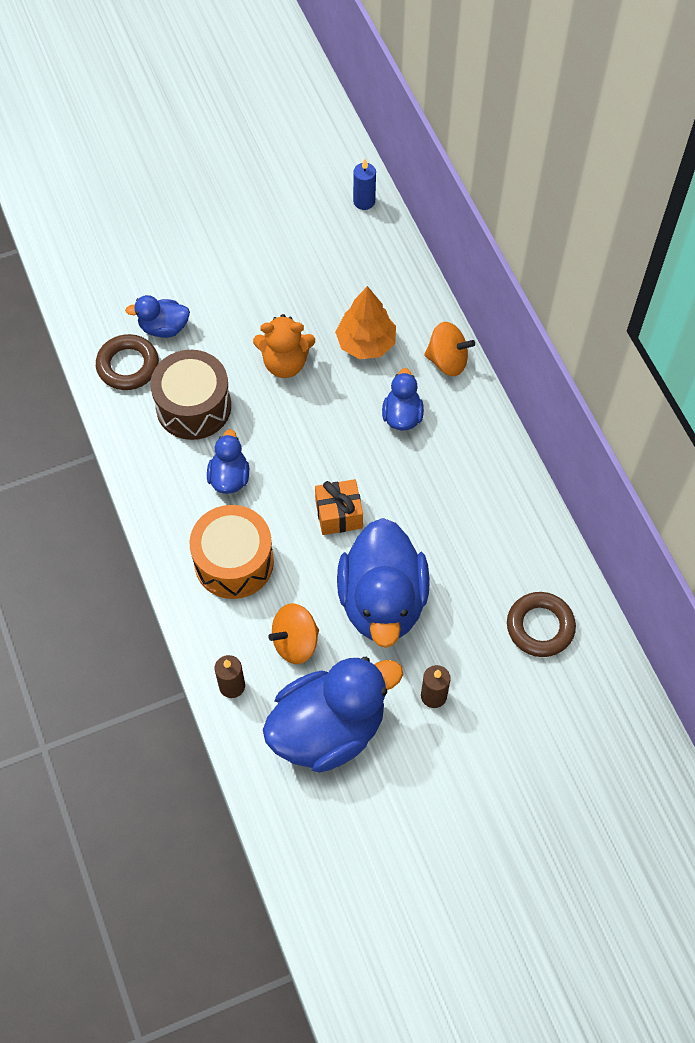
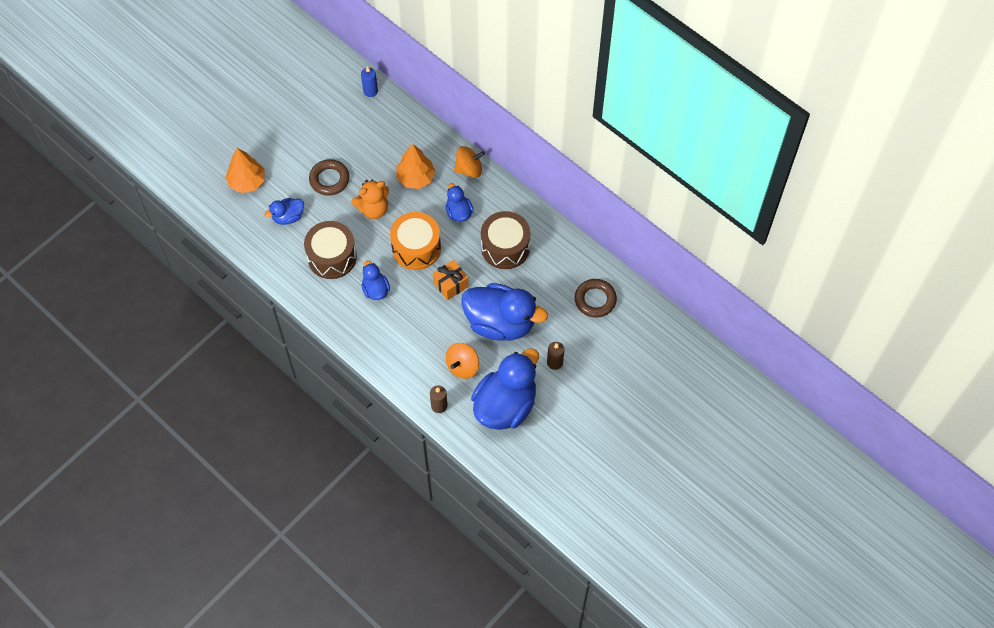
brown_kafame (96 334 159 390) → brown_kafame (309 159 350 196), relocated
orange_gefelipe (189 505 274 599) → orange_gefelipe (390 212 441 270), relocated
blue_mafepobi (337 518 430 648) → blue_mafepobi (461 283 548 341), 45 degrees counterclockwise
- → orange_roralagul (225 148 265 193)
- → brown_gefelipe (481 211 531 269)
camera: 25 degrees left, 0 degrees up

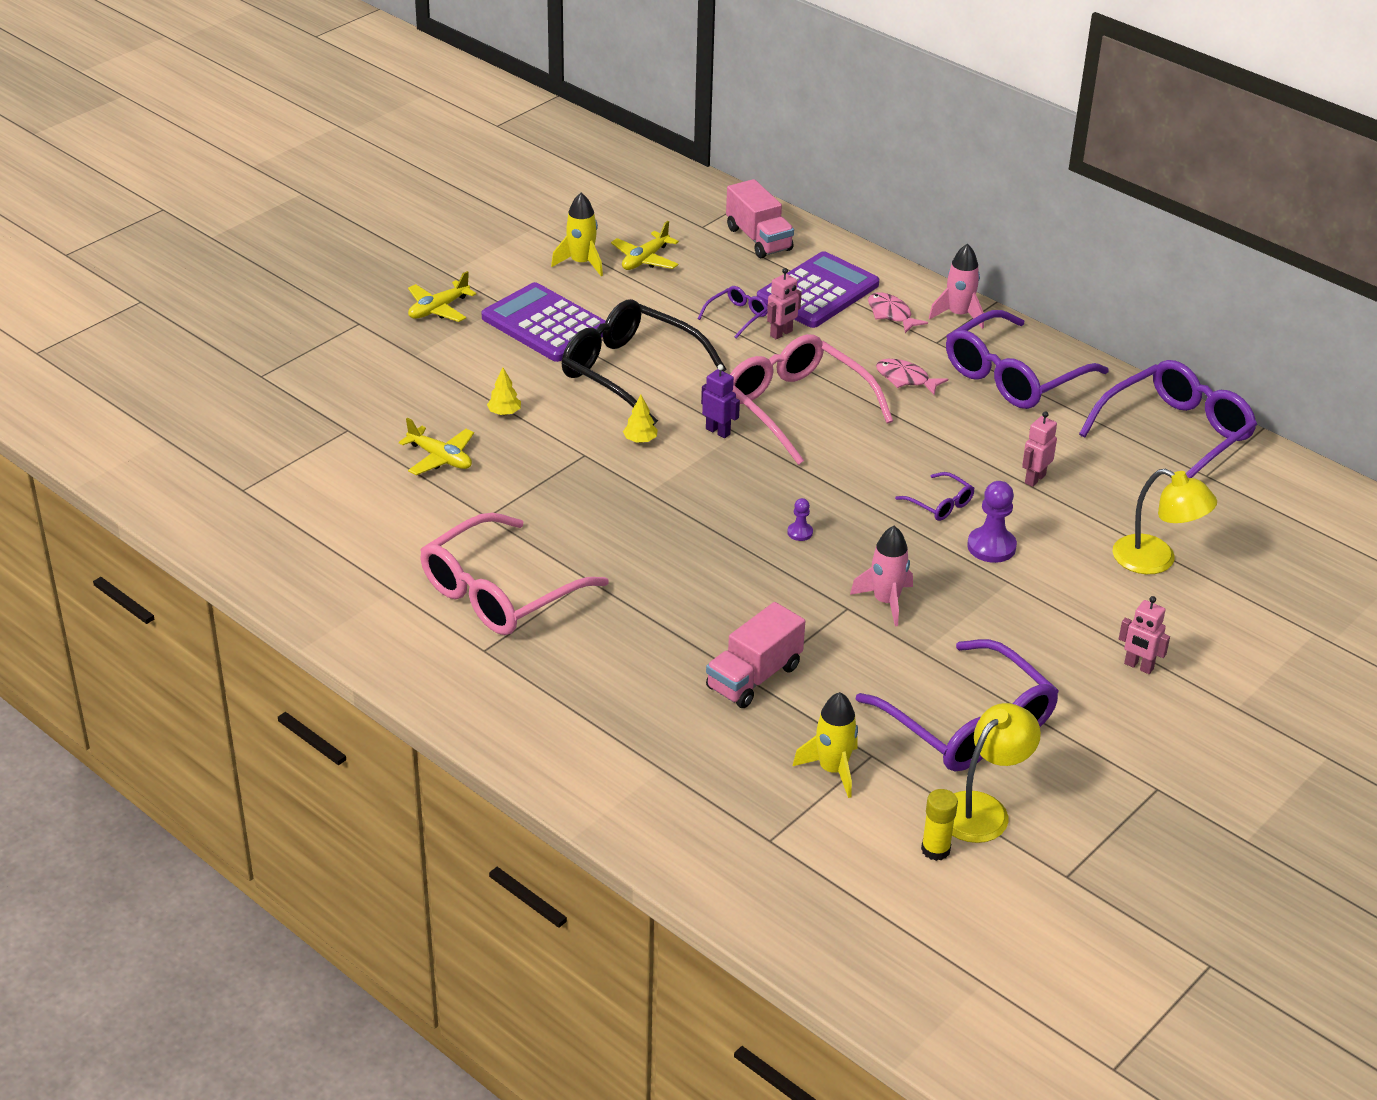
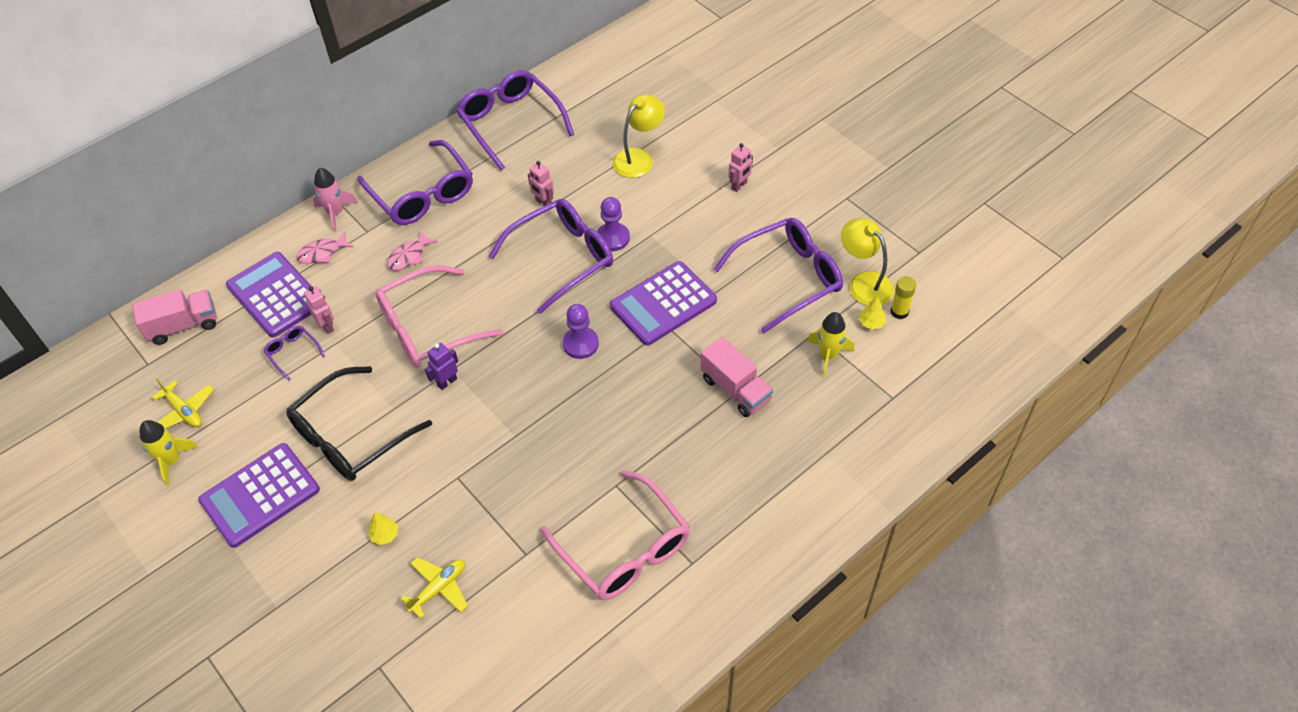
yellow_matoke (408 271 476 322) → -
yellow_roralagul (623 395 658 443) → yellow_roralagul (859 296 886 329), relocated
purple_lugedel (787 498 813 541) → purple_lugedel (563 304 599 359), x1.90
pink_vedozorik (850 526 913 626) → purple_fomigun (610 261 717 346)
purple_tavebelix (895 472 974 521) → purple_tavebelix (489 199 613 314), x2.27
camera: 80 degrees left, 15 degrees up

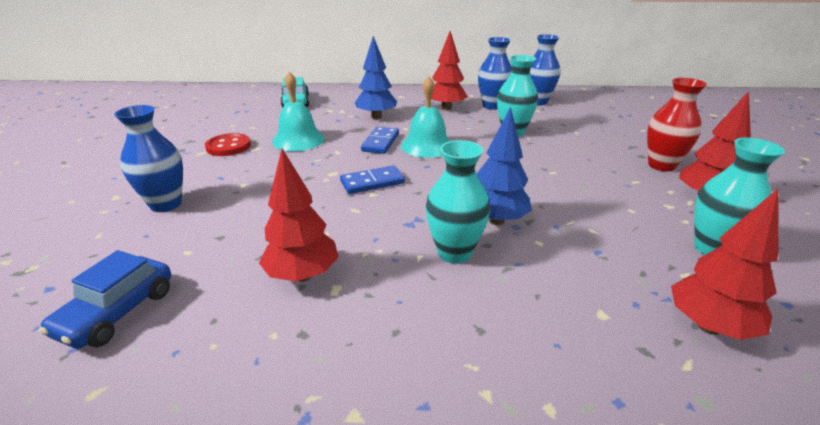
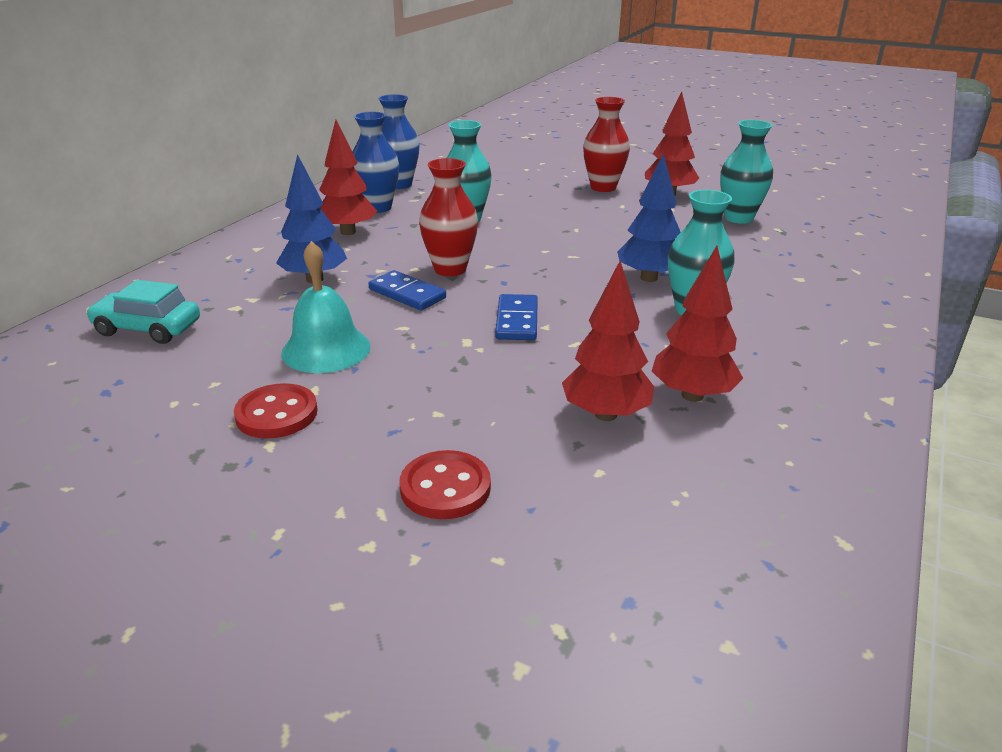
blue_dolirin (39 250 171 349) → -
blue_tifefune (114 105 183 212) → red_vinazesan (400 450 491 519)
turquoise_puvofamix (401 76 450 158) → red_tifefune (419 158 478 277)
red_roralagul (671 189 779 340) → red_roralagul (562 261 654 421), relocated
camera: 65 degrees left, 0 degrees up

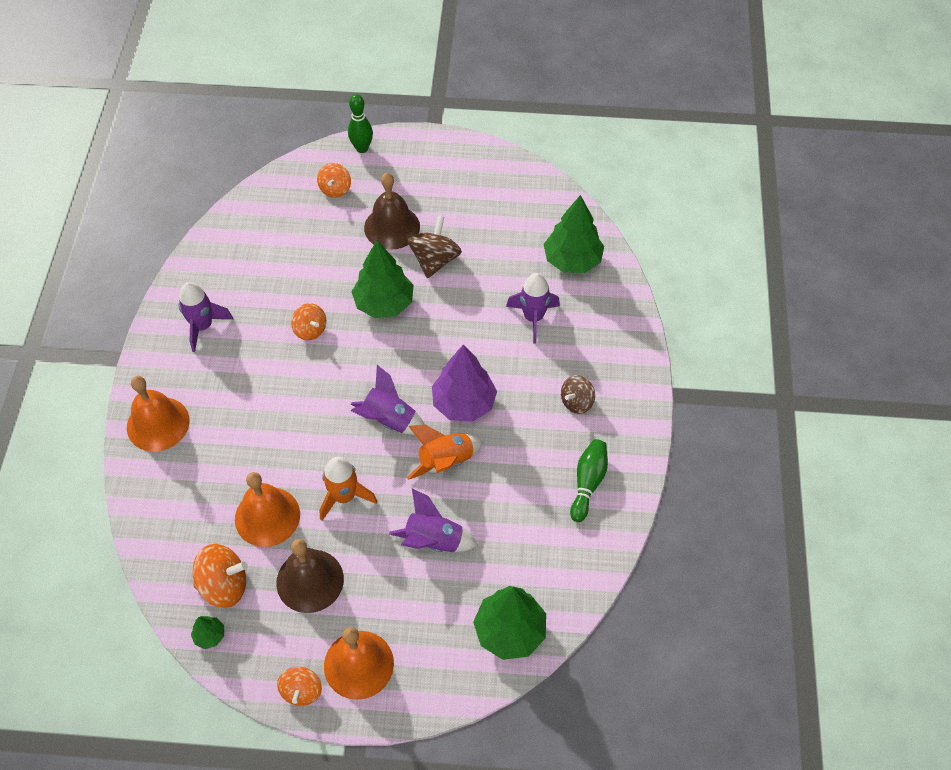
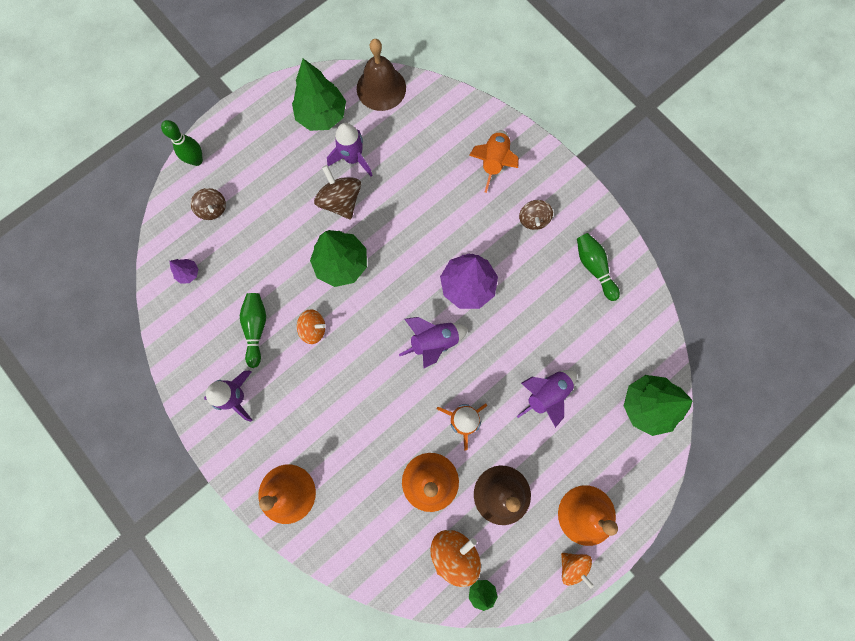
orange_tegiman (317 163 351 198) → brown_tegiman (191 188 226 220)
brown_puvofamix (364 173 420 250) → brown_puvofamix (357 39 406 111), relocated
orange_vedozorik (407 424 483 480) → orange_vedozorik (469 130 519 193), relocated
purple_vedozorik (506 273 560 344) → purple_vedozorik (327 123 373 176), relocated
green_roralagul (544 195 604 273) → green_roralagul (292 59 346 131), relocated
- → purple_roralagul (169 259 199 284)
- → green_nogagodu (240 293 266 368)
camera: 45 degrees left, 20 degrees up

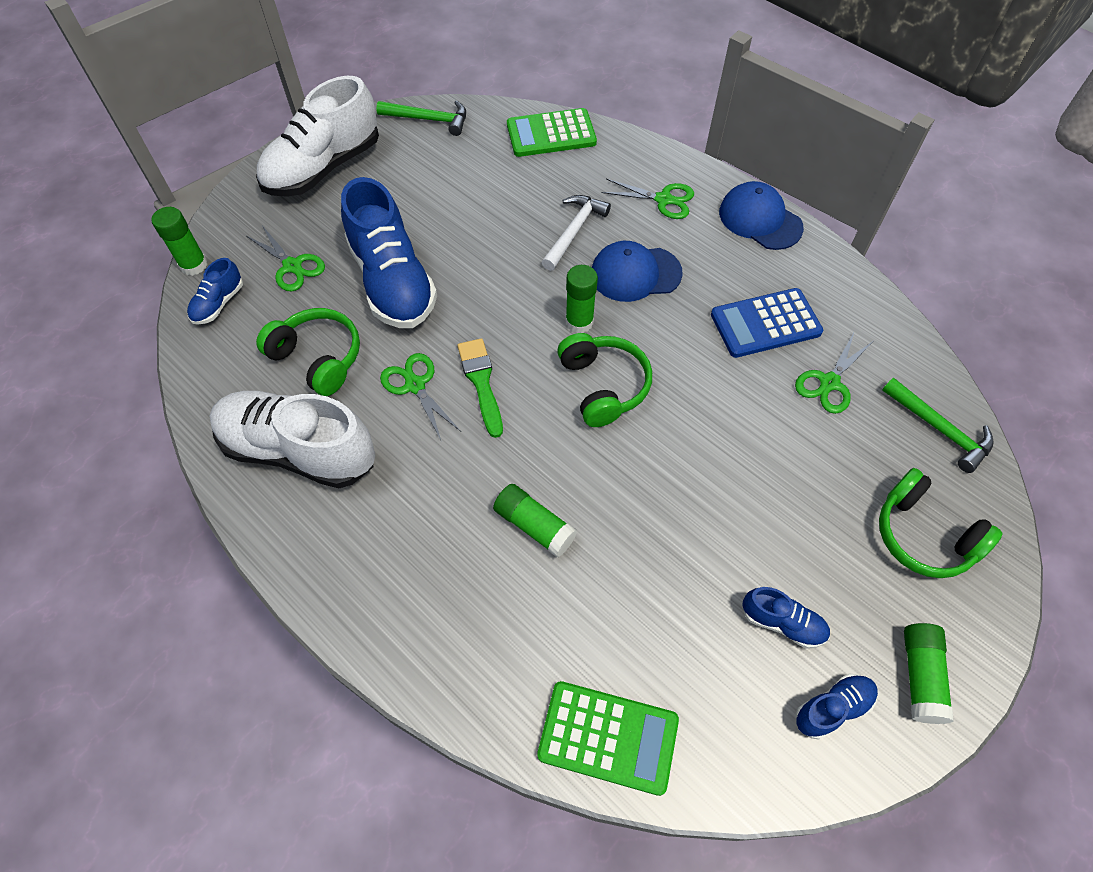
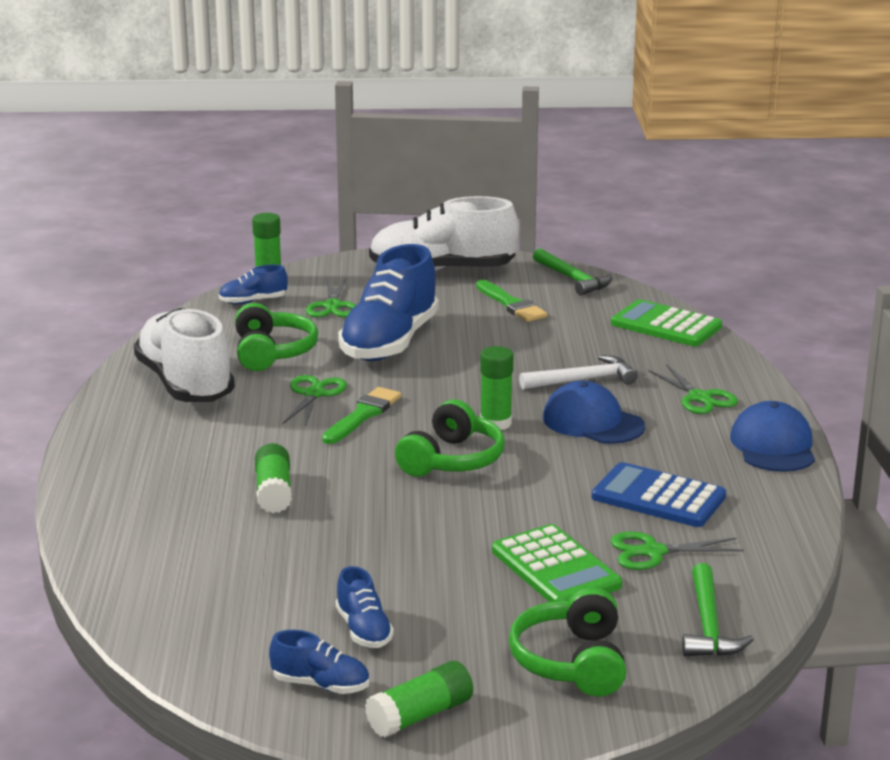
green_fomigun (537 681 679 796) → green_fomigun (492 524 622 602), relocated
- → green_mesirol (476 280 548 322)
camera: 45 degrees right, 35 degrees down

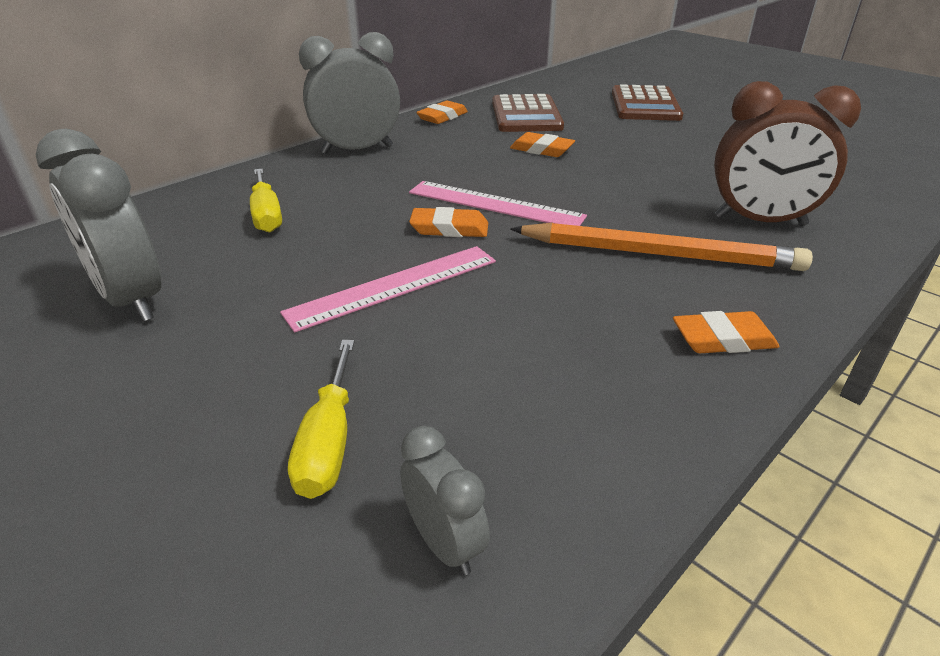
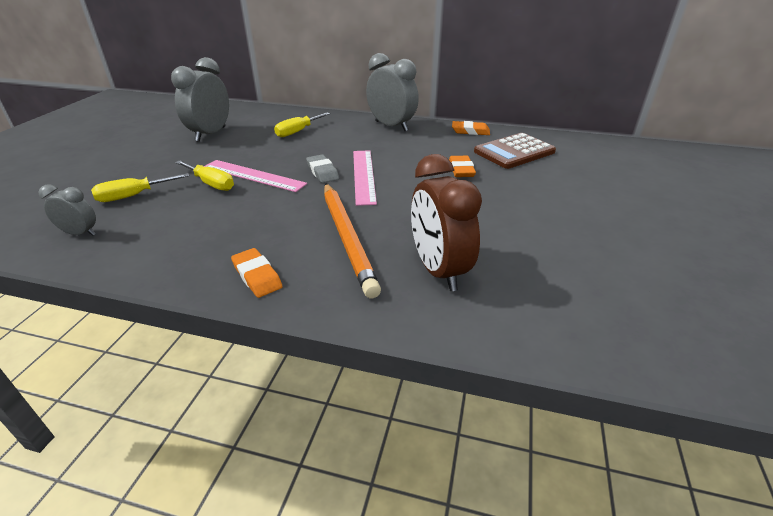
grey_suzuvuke (400 426 490 575) → grey_suzuvuke (38 184 96 236), 105 degrees counterclockwise
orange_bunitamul (409 207 488 237) → grey_bunitamul (306 154 339 183)
brown_fomigun (612 84 683 121) → -
- → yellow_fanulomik (175 160 234 191)
camera: 60 degrees right, 0 degrees up

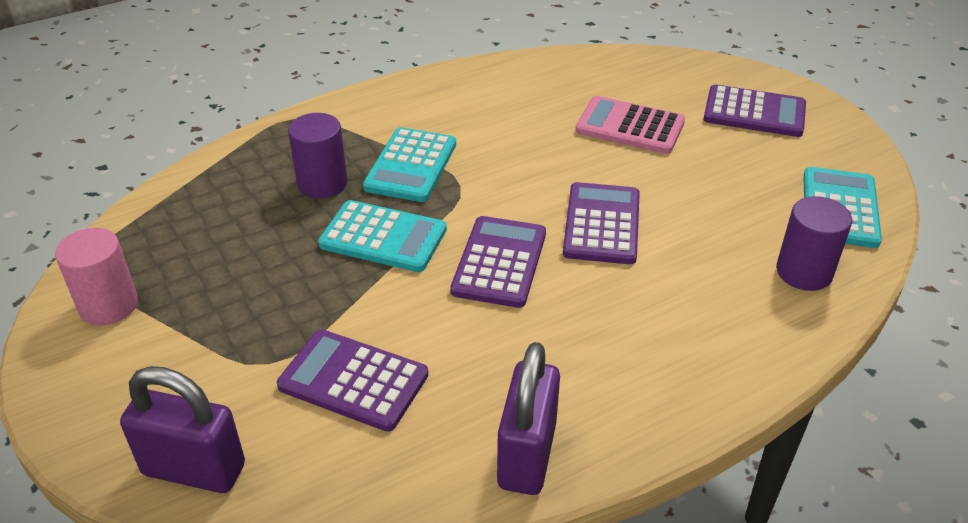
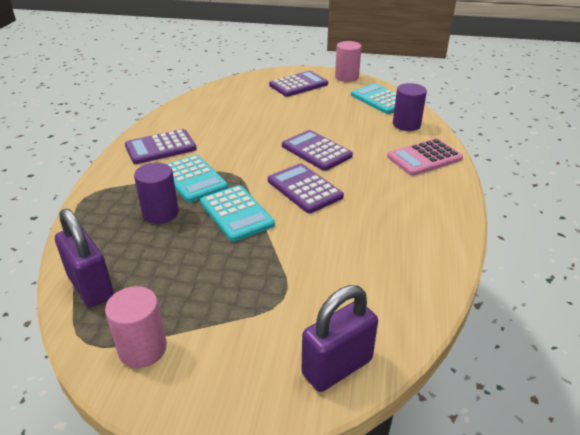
purple_fomigun (277 329 428 432) → purple_fomigun (125 129 196 164), relocated
turquoise_fomigun (318 200 447 272) → turquoise_fomigun (200 185 275 242), 90 degrees clockwise
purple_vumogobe (497 342 560 495) → purple_vumogobe (55 208 114 307), relocated
pink_fomigun (575 96 685 154) → pink_fomigun (387 138 463 176), relocated
- → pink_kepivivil (335 41 362 82)
camera: 50 degrees left, 5 degrees down

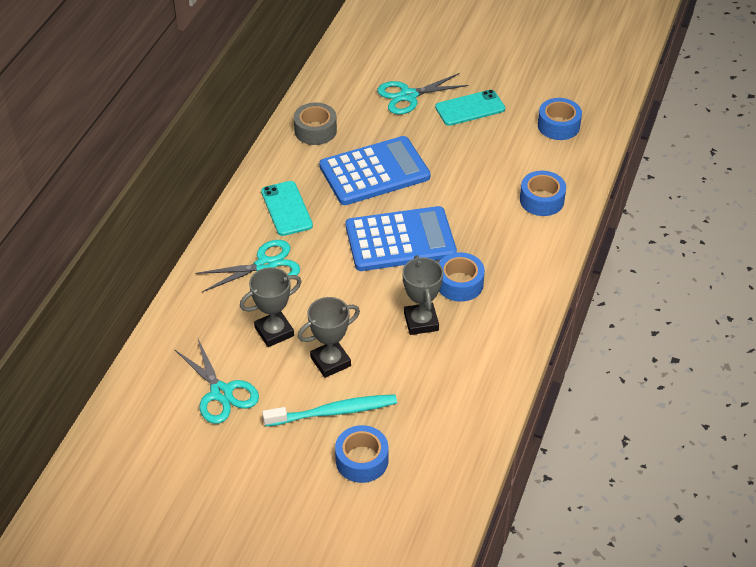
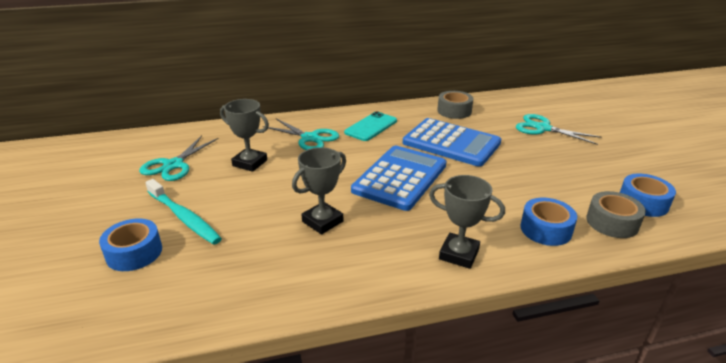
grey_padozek (298 297 360 378) → grey_padozek (429 175 505 269), relocated
blue_fomigun (346 206 457 271) → blue_fomigun (351 146 446 211), 105 degrees counterclockwise
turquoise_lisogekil (435 90 505 126) → -
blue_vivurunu (439 252 485 302) → -
- → grey_vivurunu (586 191 646 238)
camera: 55 degrees right, 15 degrees down

